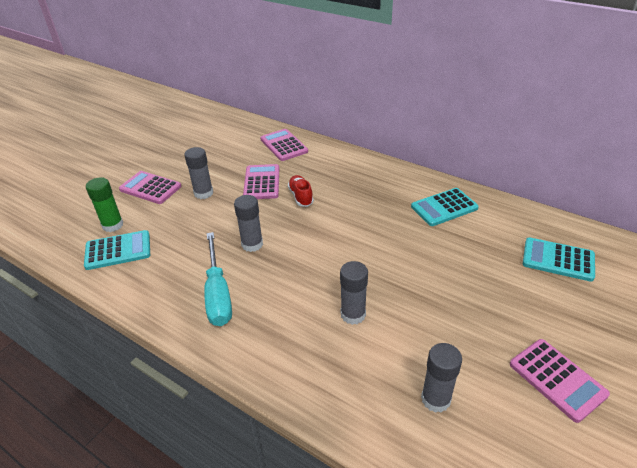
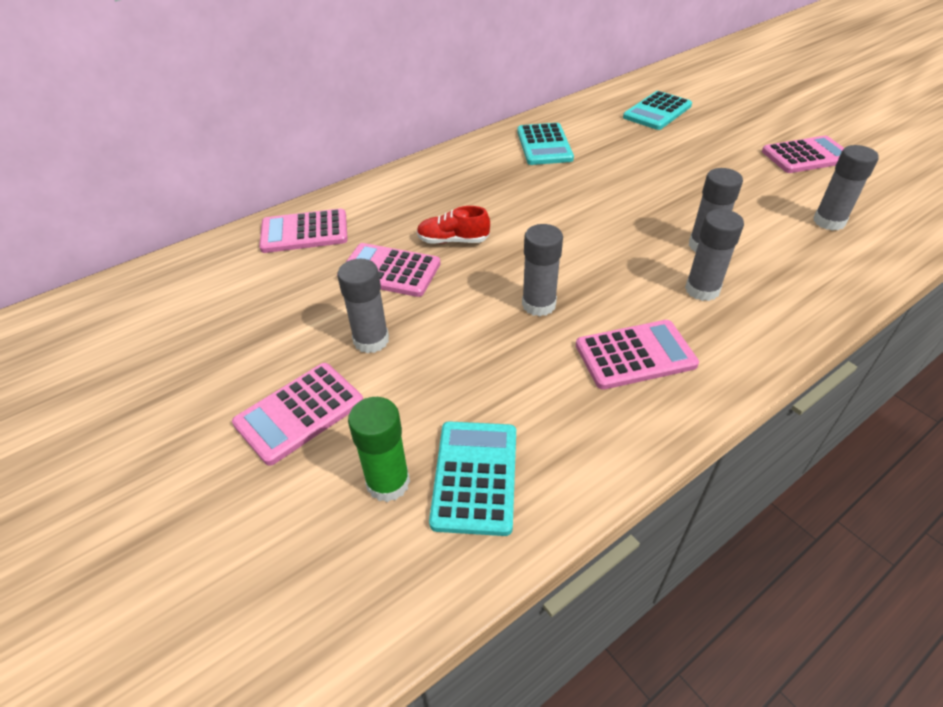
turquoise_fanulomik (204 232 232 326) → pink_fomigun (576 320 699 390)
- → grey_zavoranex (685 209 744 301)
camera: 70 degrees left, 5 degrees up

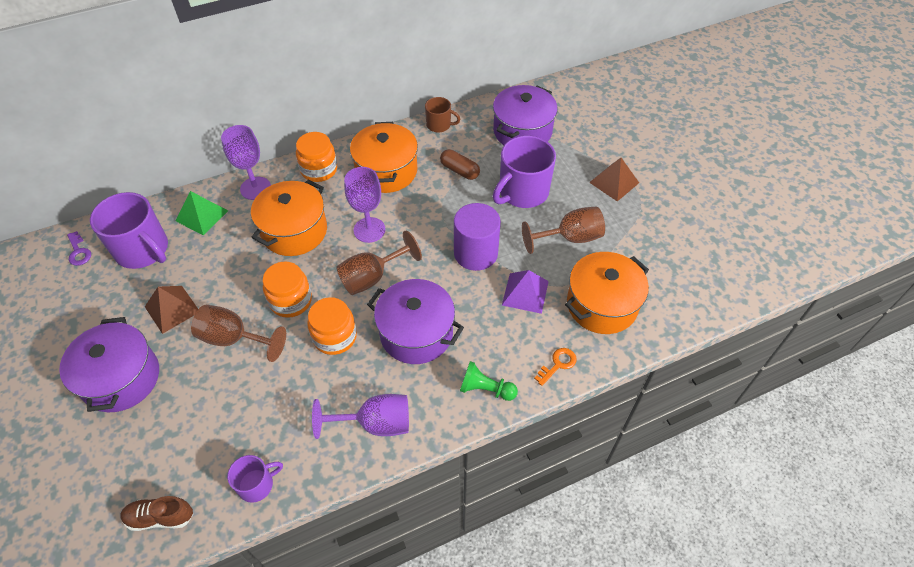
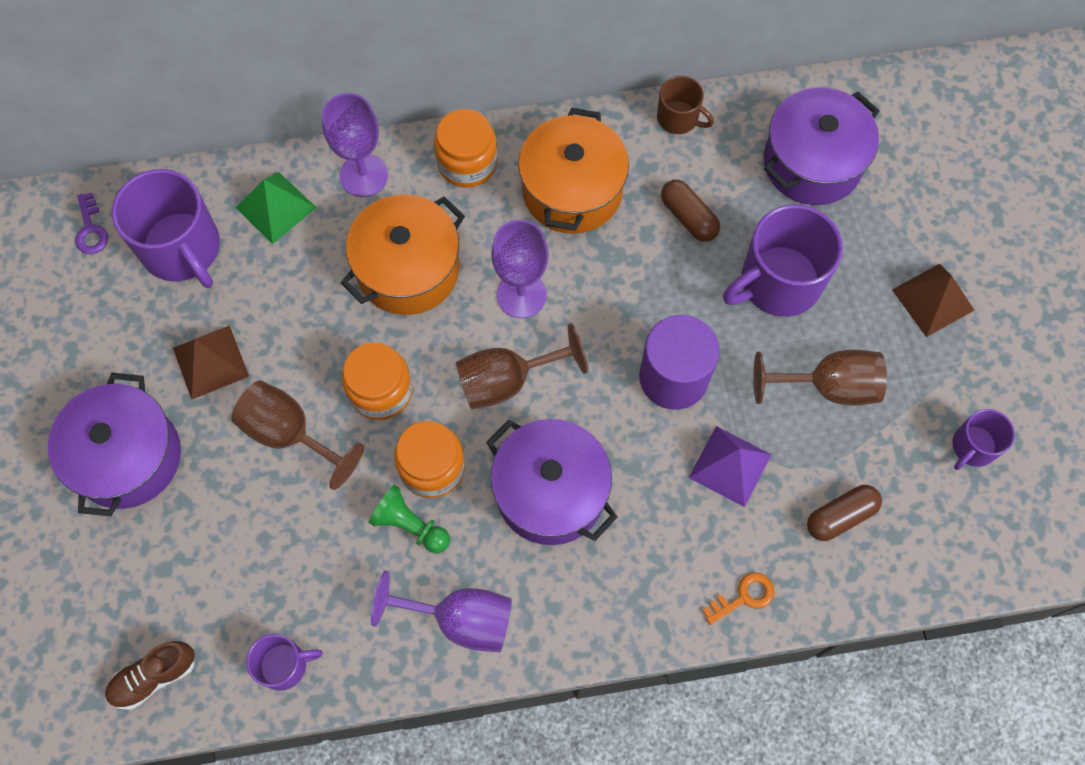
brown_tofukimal (121 496 193 531) → brown_tofukimal (105 641 195 710), 45 degrees counterclockwise
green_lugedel (460 361 518 401) → green_lugedel (368 485 450 553), relocated
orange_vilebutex (565 252 649 334) → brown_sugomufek (807 485 882 541)
- → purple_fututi (952 409 1015 470)
camera: 15 degrees right, 15 degrees up

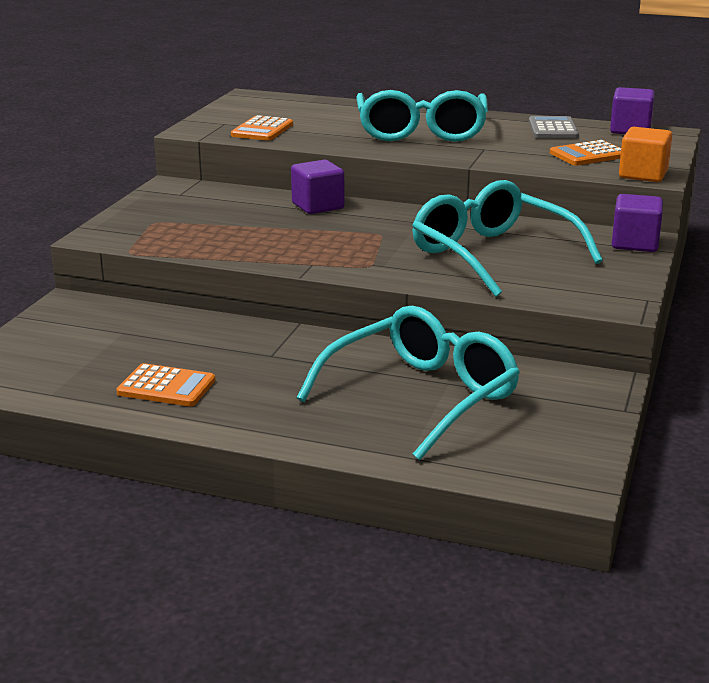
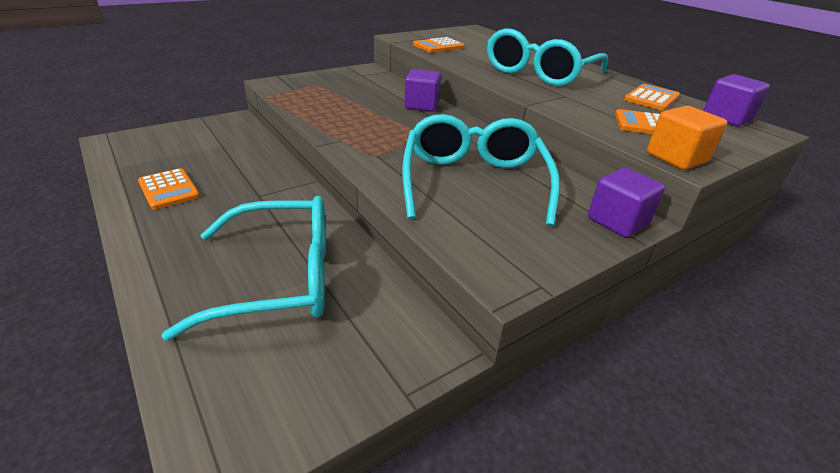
grey_fomigun (529 116 579 139) → orange_fomigun (624 84 680 111)
camera: 35 degrees right, 10 degrees up

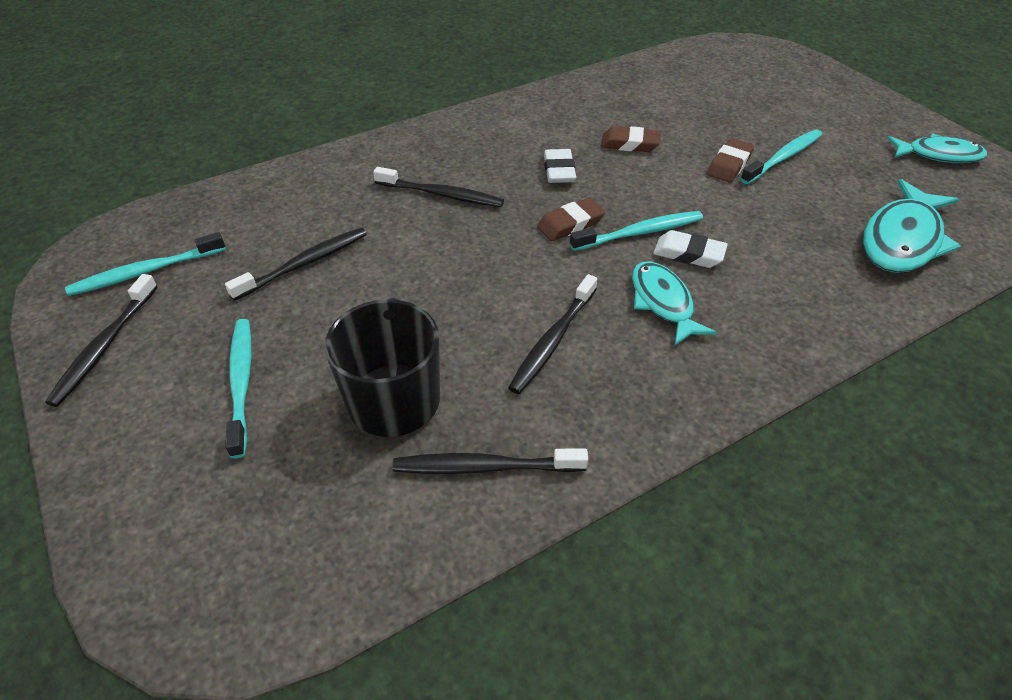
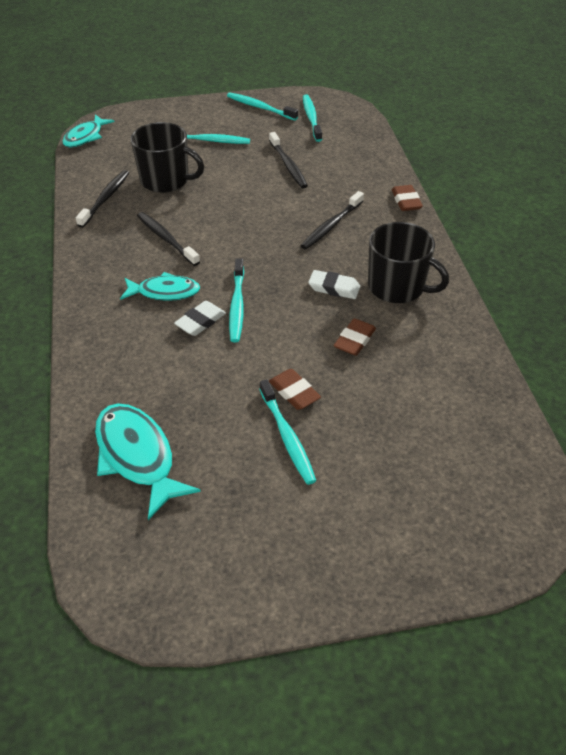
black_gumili (45 274 158 407) → turquoise_gumili (227 92 298 121)
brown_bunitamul (537 198 605 241) → brown_bunitamul (392 185 423 211), relocated
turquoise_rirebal (887 134 987 163) → turquoise_rirebal (62 114 115 147), relocated
- → black_fututi (368 222 449 303)
camera: 110 degrees right, 0 degrees up

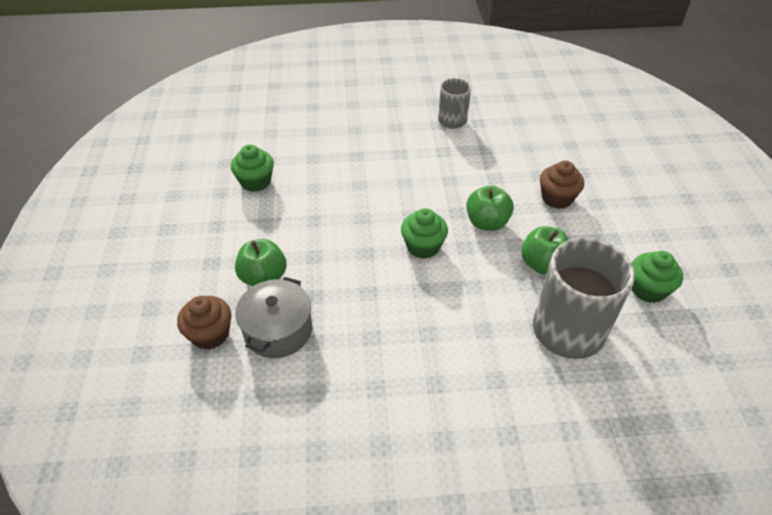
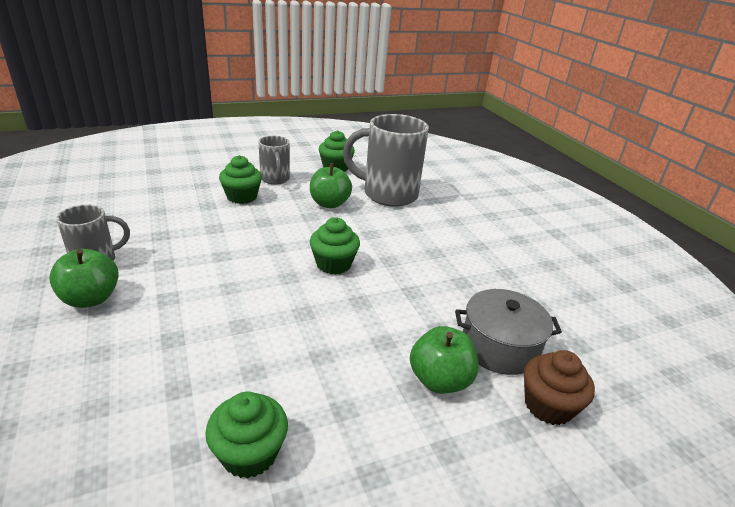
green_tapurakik (466 185 514 231) → green_tapurakik (49 249 119 308), relocated
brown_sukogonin (540 161 584 209) → green_sukogonin (219 155 262 204)
- → grey_fututi (258 136 290 185)
camera: 110 degrees left, 15 degrees down

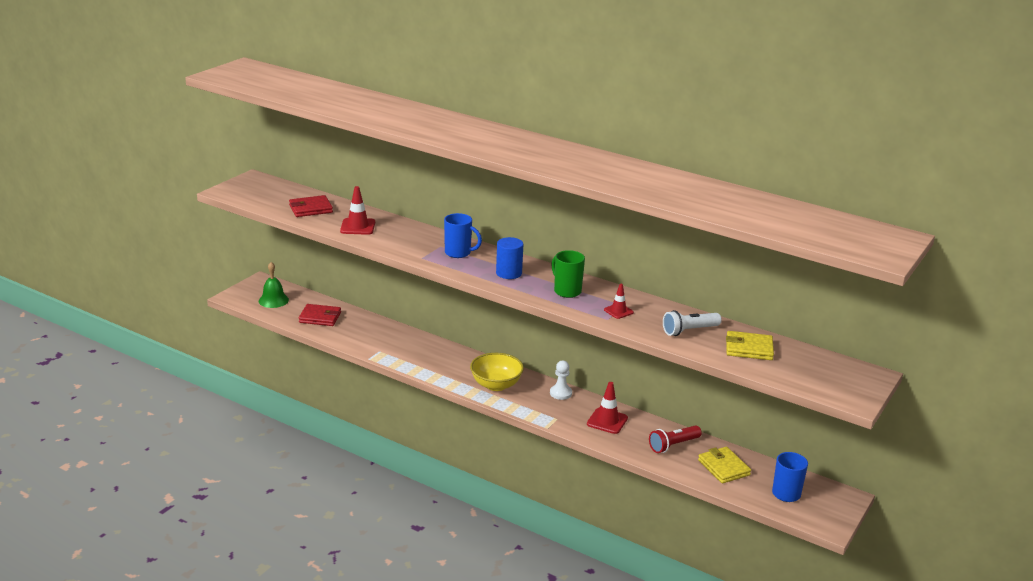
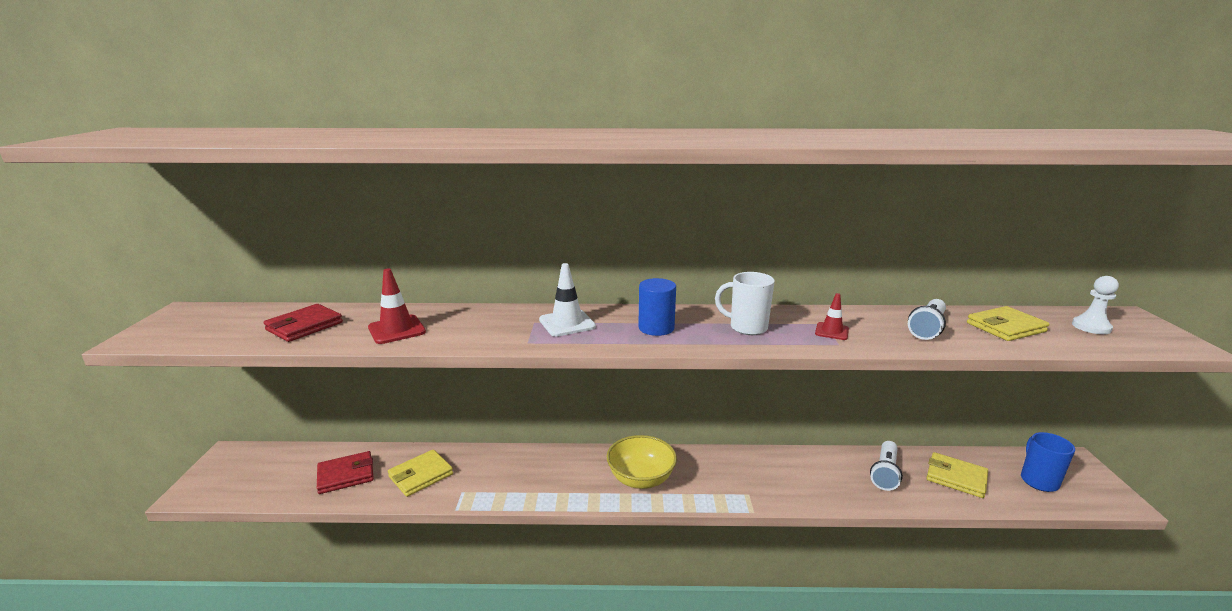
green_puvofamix (259 262 289 308) → -
blue_fututi (444 213 482 258) → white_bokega (539 263 596 337)
white_lugedel (550 361 572 400) → white_lugedel (1072 276 1119 334), relocated
green_fututi (551 250 585 298) → white_fututi (715 272 775 335)
red_bokega (587 382 628 434) → -
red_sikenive (649 425 702 453) → white_sikenive (870 441 903 491)
- → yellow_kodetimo (388 449 453 497)
camera: 30 degrees left, 5 degrees down

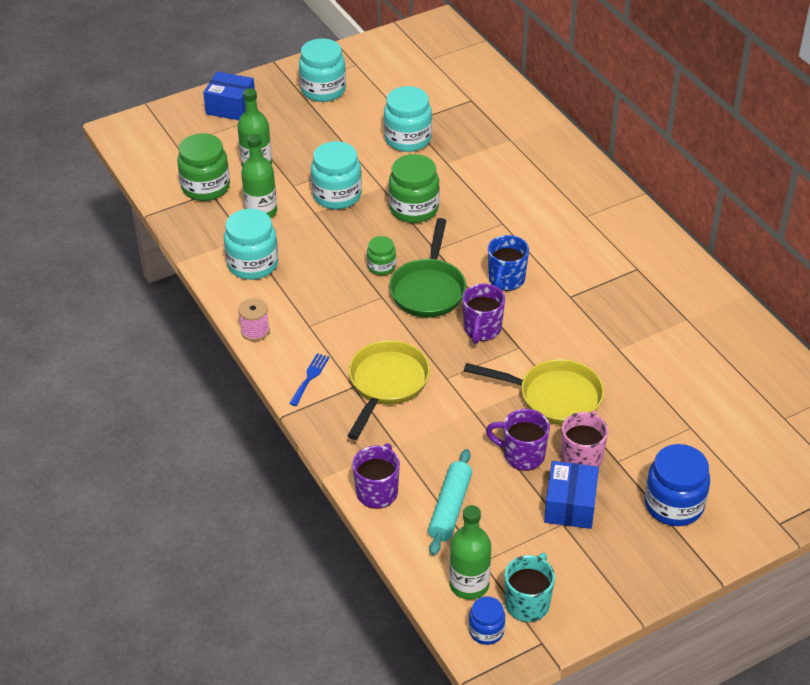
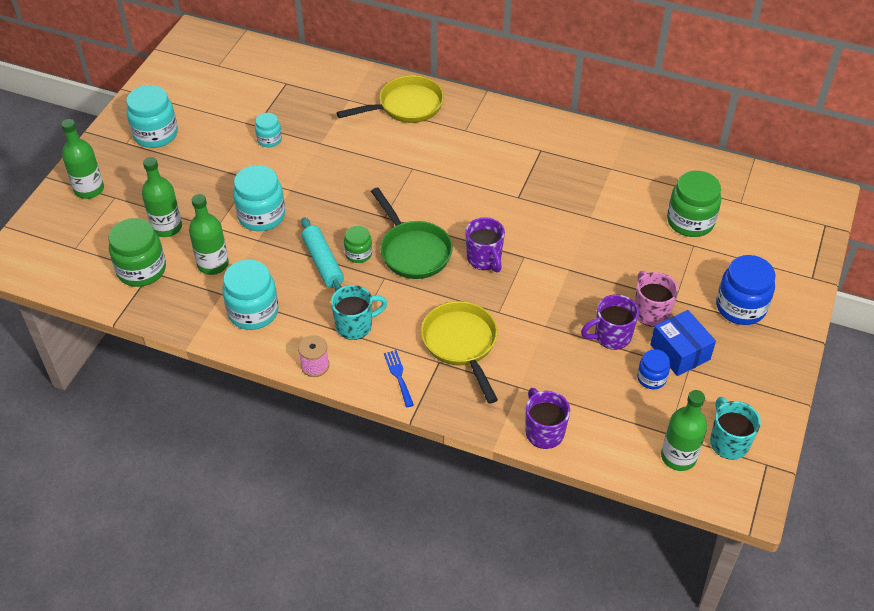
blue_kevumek (203 72 255 120) → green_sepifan (61 119 104 199)
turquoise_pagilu (384 86 432 152) → turquoise_pagilu (255 113 282 147), x0.56
green_pagilu (389 154 439 223) → green_pagilu (667 171 721 237), relocated
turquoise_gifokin (428 449 472 555) → turquoise_gifokin (301 217 344 292), relocated
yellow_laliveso (464 359 604 425) → yellow_laliveso (337 75 444 123), relocated
blue_pagilu (469 596 505 645) → blue_pagilu (637 349 670 389), relocated
blue_fututi (488 235 529 291) → -
- → turquoise_fututi (331 285 387 340)
camera: 40 degrees left, 5 degrees up

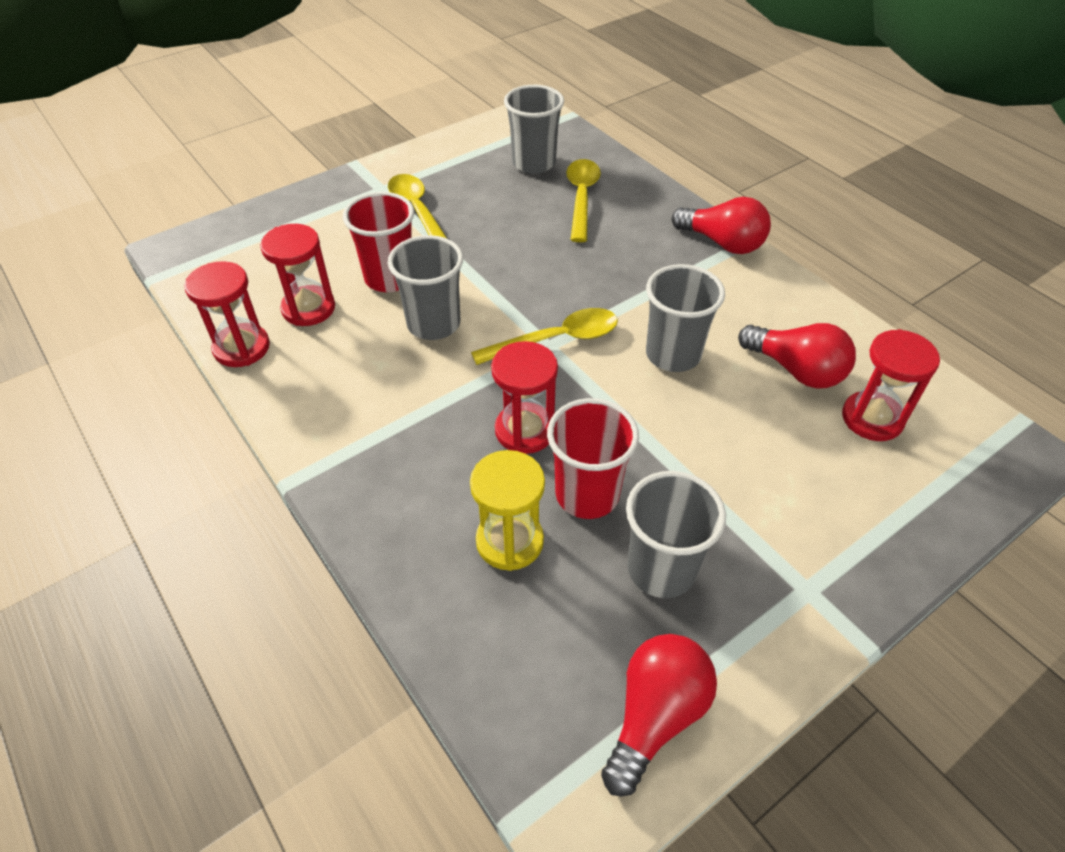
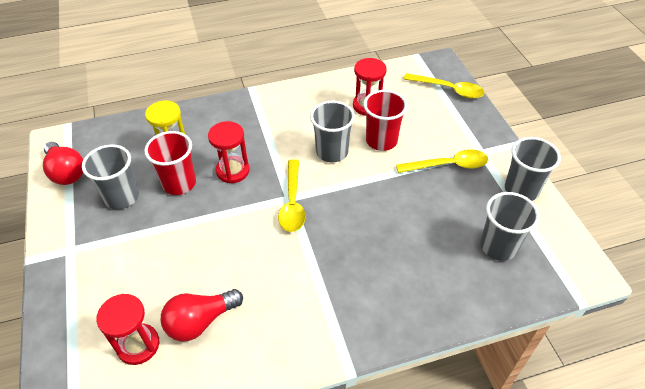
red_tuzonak (184 261 270 367) → -
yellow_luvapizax (566 159 601 242) → yellow_luvapizax (404 73 484 99), relocated
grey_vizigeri (646 264 725 372) → grey_vizigeri (505 137 561 201), relocated
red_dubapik (672 197 771 254) → -
camera: 110 degrees right, 0 degrees up

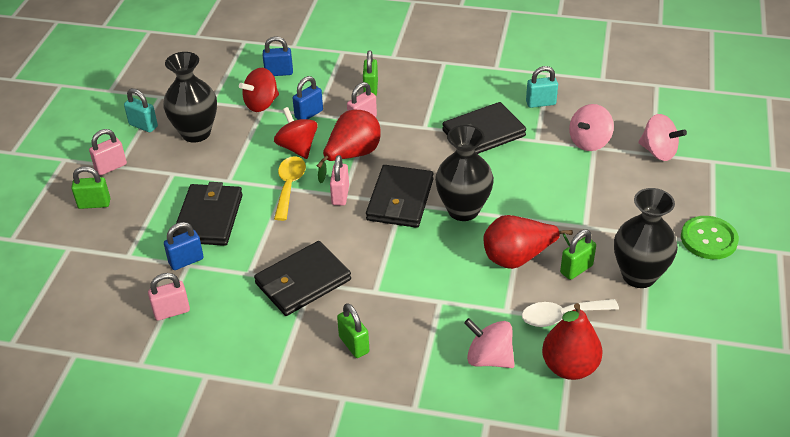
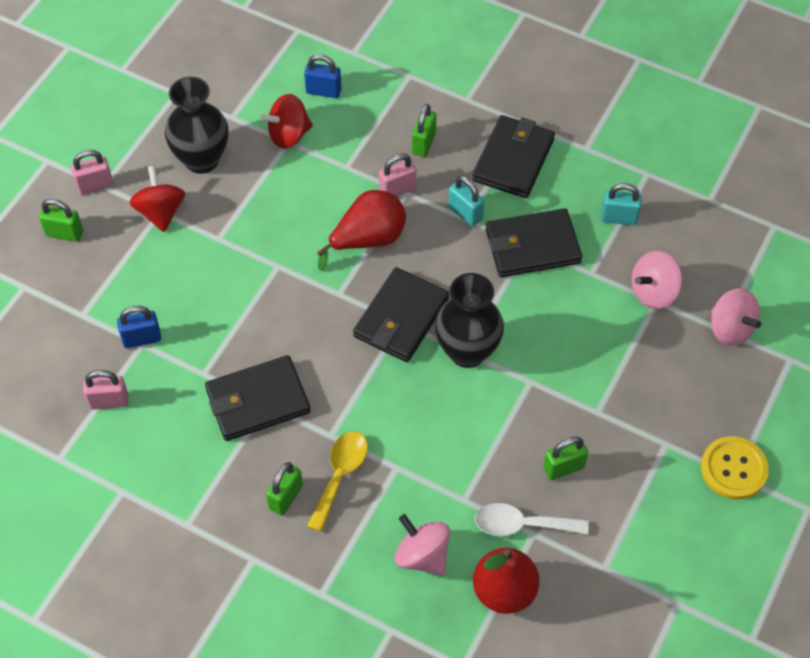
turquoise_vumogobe (124 88 158 132) → turquoise_vumogobe (448 176 484 226), relocated
black_kodetimo (173 182 243 246) → black_kodetimo (472 115 555 198), relocated
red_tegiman (274 107 318 159) → red_tegiman (129 166 185 232), relocated
yellow_luvapizax (274 156 306 221) → yellow_luvapizax (307 431 368 532), relocated
blue_vumogobe (292 76 323 120) → -
pink_vumogobe (330 155 349 206) → -
green_vumogobe (337 303 369 358) → green_vumogobe (266 462 303 515), 45 degrees clockwise
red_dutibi (484 215 573 269) → -
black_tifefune (614 188 678 288) → -
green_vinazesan (681 216 739 259) → yellow_vinazesan (701 436 769 500)
camera: 15 degrees right, 15 degrees up

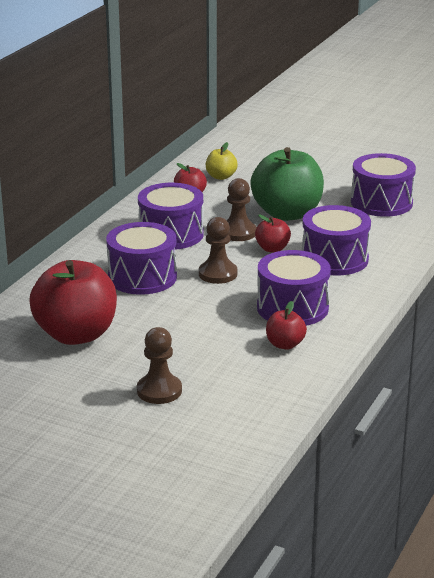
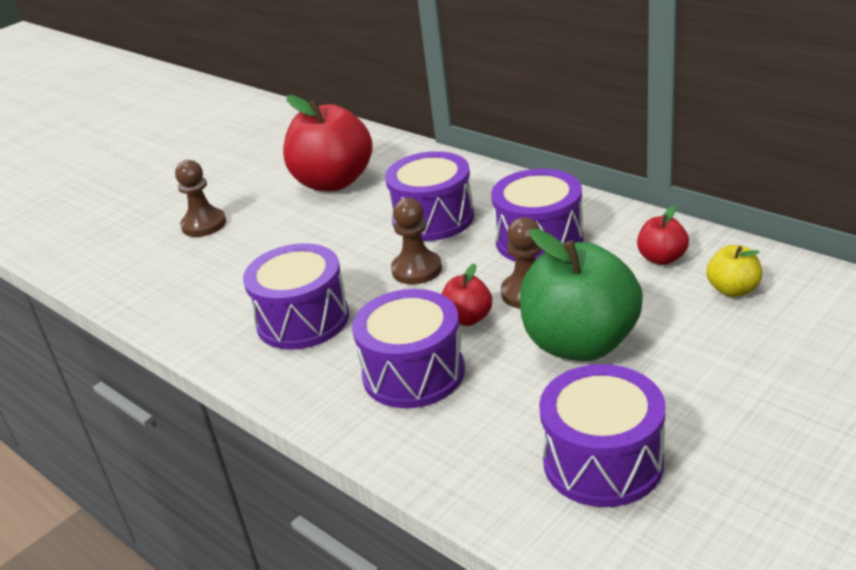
red_tapurakik (266 301 307 350) → -
camera: 110 degrees right, 5 degrees up

